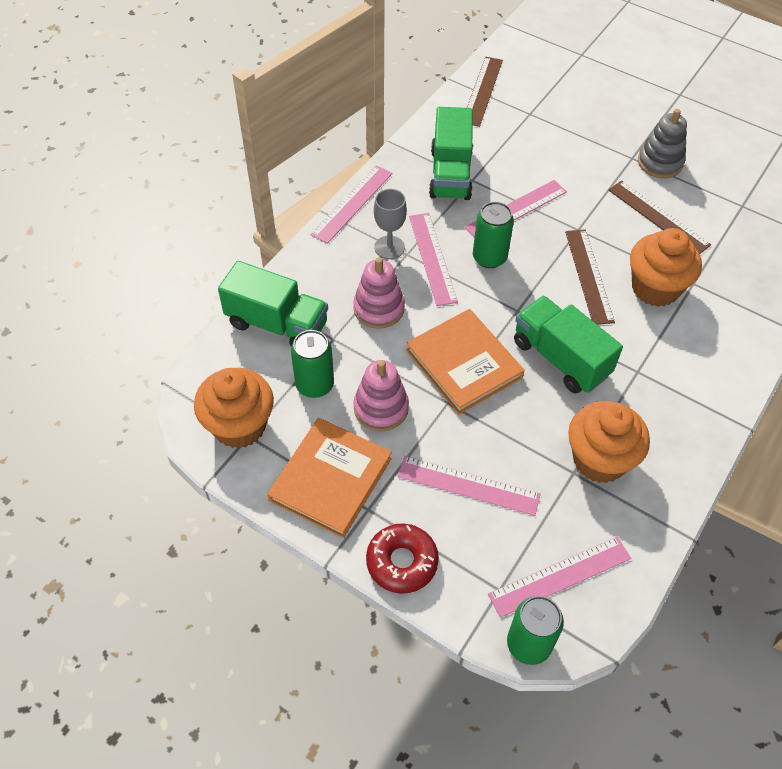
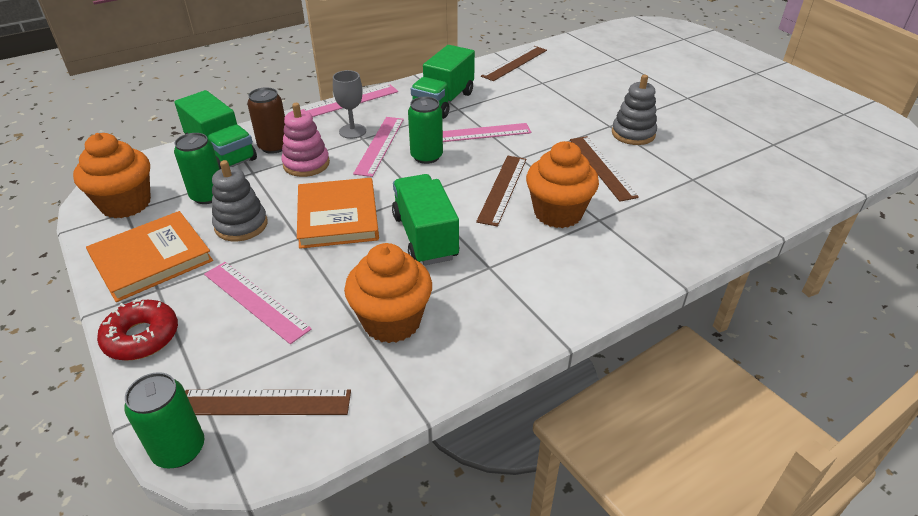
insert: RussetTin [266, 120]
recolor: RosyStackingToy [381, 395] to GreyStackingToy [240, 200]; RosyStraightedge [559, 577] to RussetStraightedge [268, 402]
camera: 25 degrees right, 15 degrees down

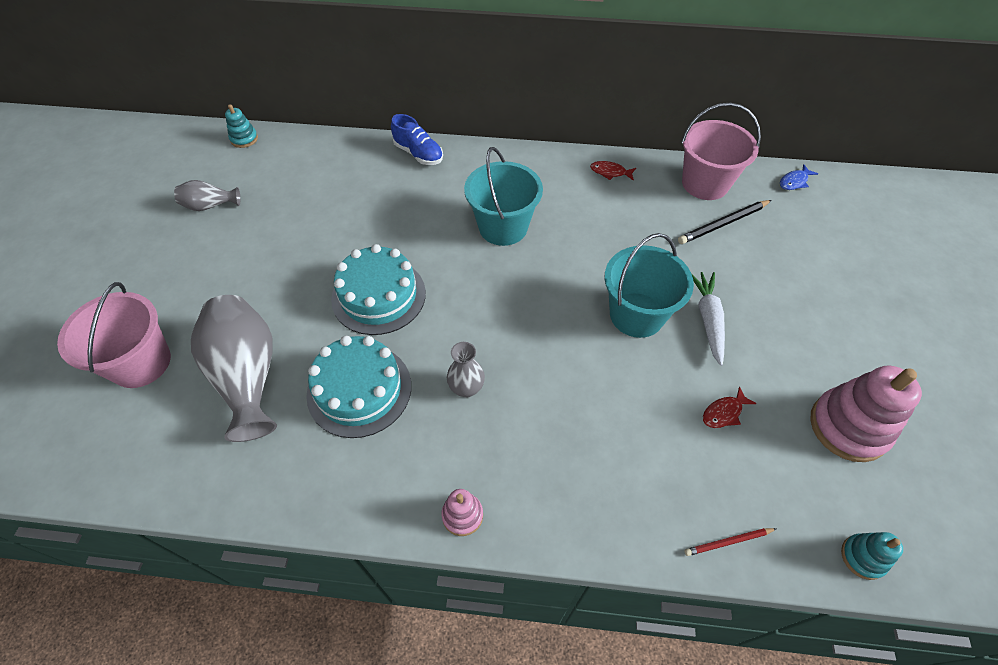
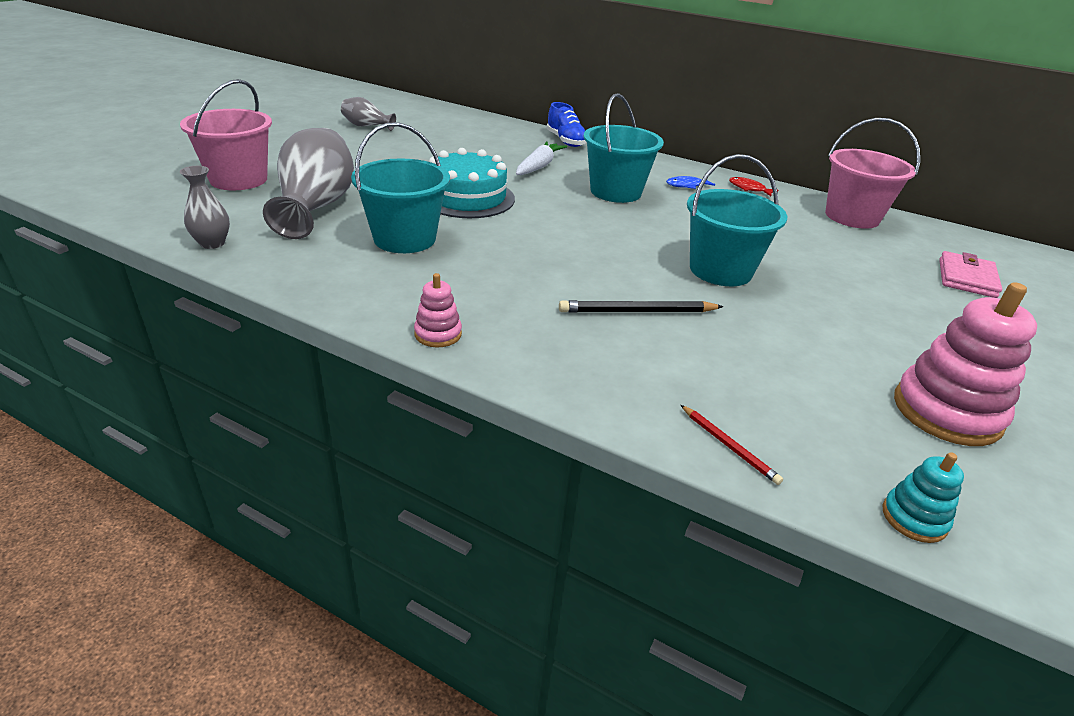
delete: TealStackingToy [241, 126]; RedFish [730, 407]
insert: RosyBillfold [970, 274]
move: BlueFish [799, 177] to [690, 182]; JetBlackWoodenPencil [725, 222] to [641, 306]; WhiteToyCarrot [708, 319] to [541, 158]; GreyTallVase [466, 370] to [205, 207]
replace: TealGateau [358, 387] to TealBucket [400, 187]
rotate: RedWoodenPencil [730, 542] = [732, 445] 135 degrees counterclockwise
camera: 20 degrees right, 20 degrees down

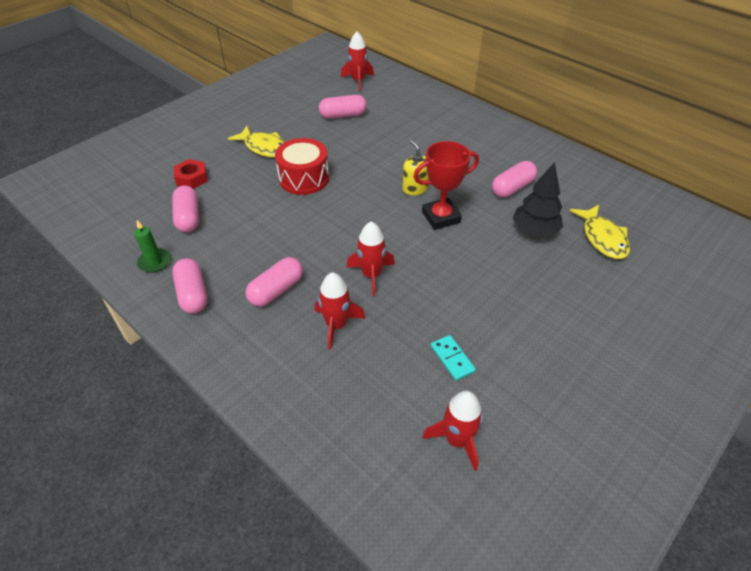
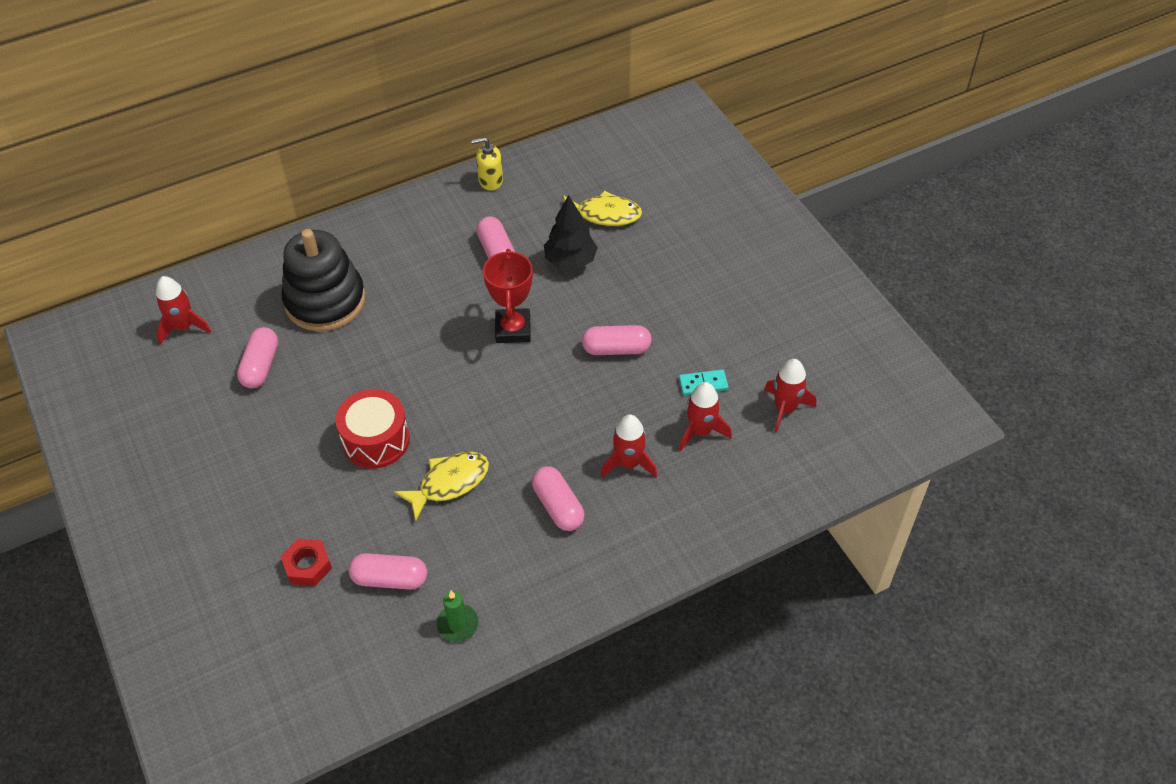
insert: JetBlackStackingToy [323, 280]
move: BrightYellowFish [256, 141] to [441, 486]; BrightYellowSoapDispenser [415, 167] to [487, 164]; RedSpaceship [371, 258] to [705, 416]; RosyPill [190, 286] to [617, 340]
camera: 70 degrees left, 5 degrees up

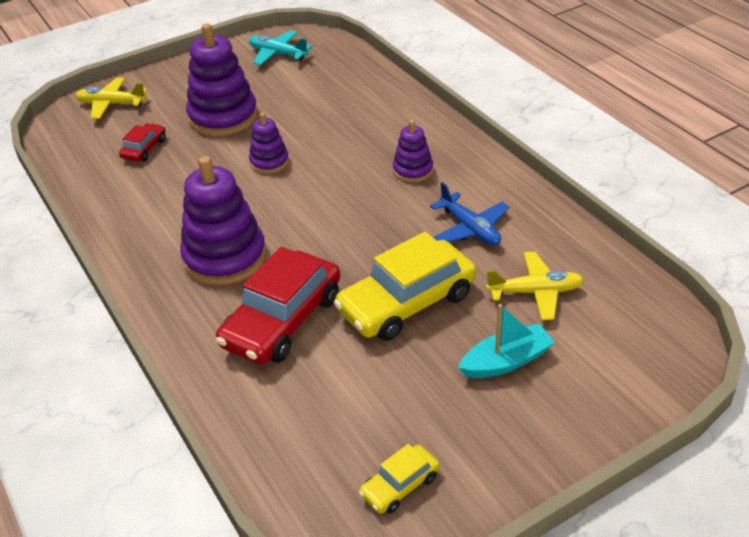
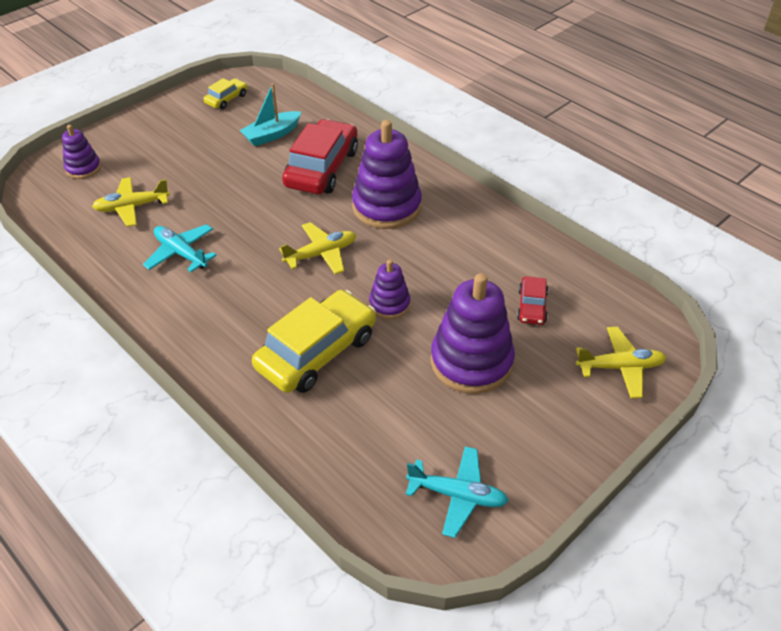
insert: BrightYellowToyPlane [317, 248]
move: RoyalPurpleStackingToy [413, 151] to [81, 152]; BrightYellowCar [405, 286] to [314, 341]; TealSailboat [506, 341] to [270, 114]
recolor: BlueToyPlane [470, 214] to TealToyPlane [180, 248]
camera: 165 degrees right, 5 degrees up

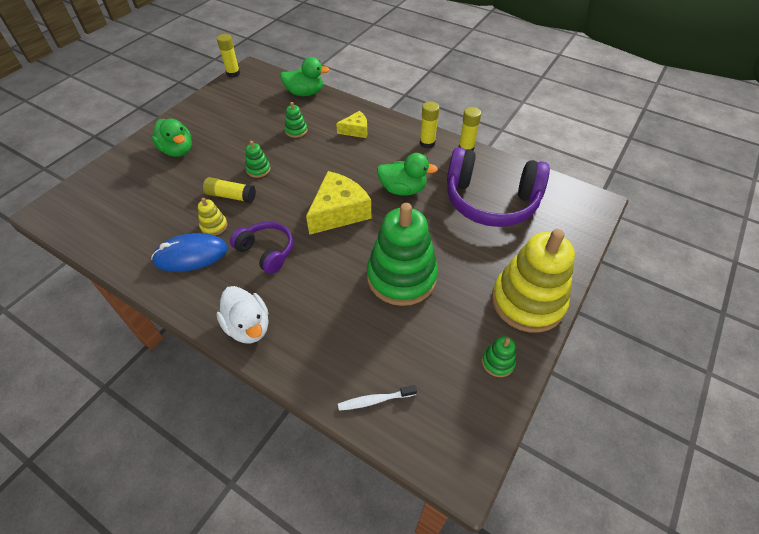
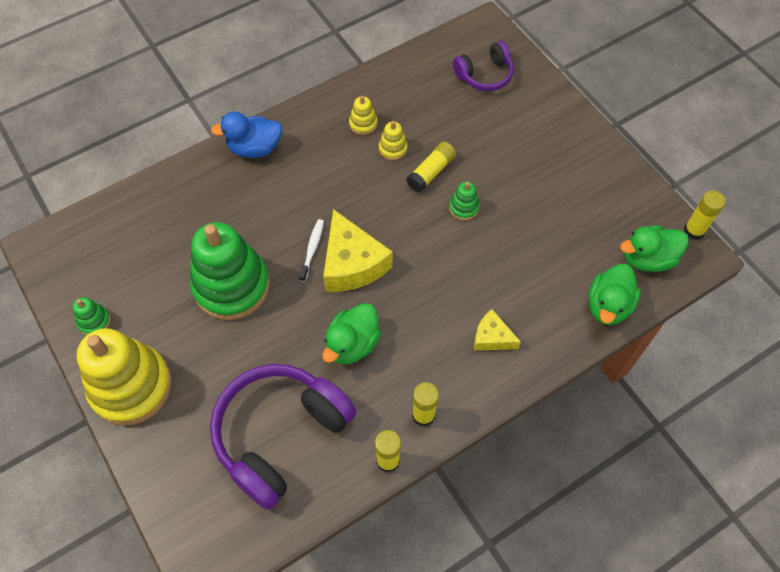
delete: GreenStackingToy [296, 120]
move: GreenDuck [172, 137] to [654, 249]; RoyalPurpleHeadset [261, 247] to [483, 66]; WhiteToothBrush [377, 398] to [311, 250]
replace: BlueMouse [189, 252] to BrightYellowStackingToy [363, 115]
recolor: WhiteDuck [242, 314] to BlueDuck [246, 135]
rotate: BrightYellowCheese [351, 124] = [497, 330] 105 degrees clockwise
camera: 115 degrees right, 10 degrees up

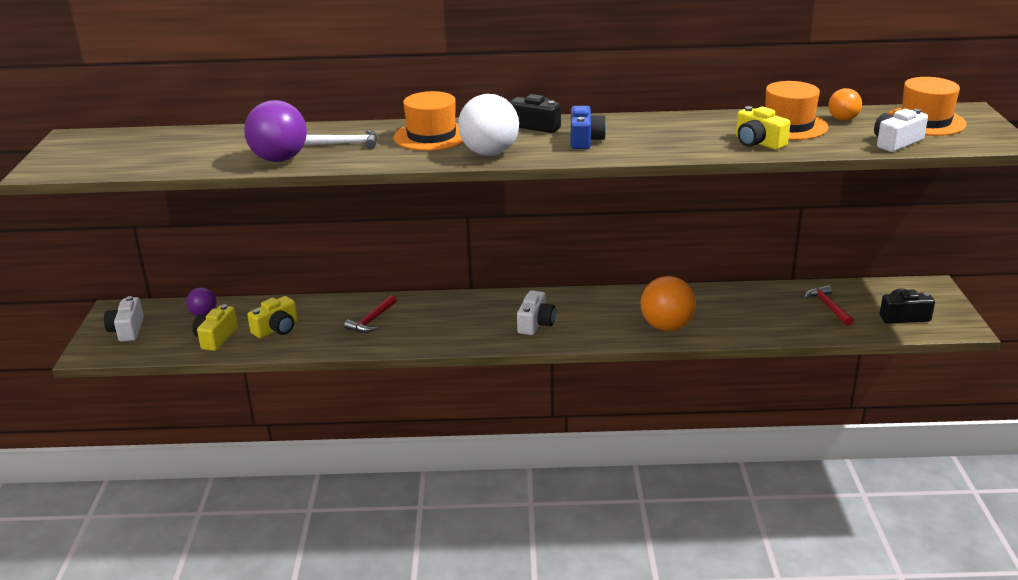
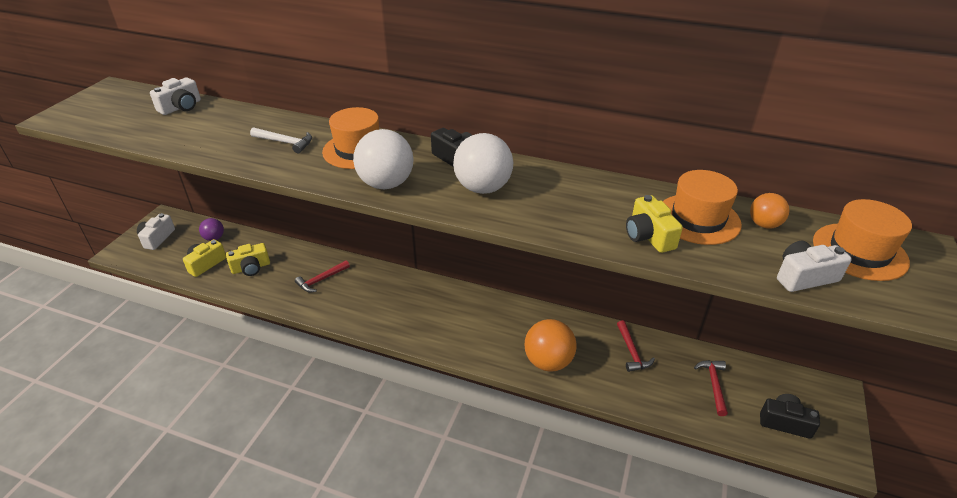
delete: RoyalPurplePlayBall [275, 131]
insert: RedCarpenter'sHammer [636, 346]
move: WhiteCompactCamera [536, 312] to [175, 96]
replace: BlueCompactCamera [589, 127] to WhitePlayBall [483, 163]
camera: 20 degrees right, 10 degrees up

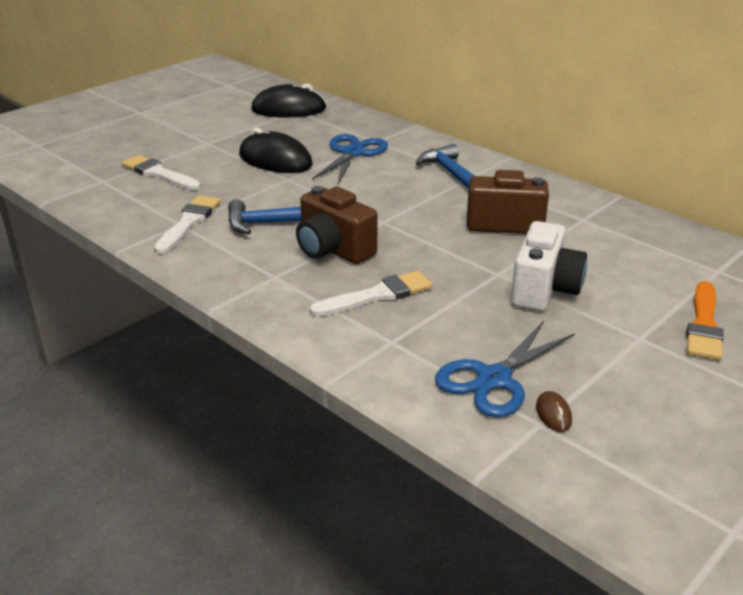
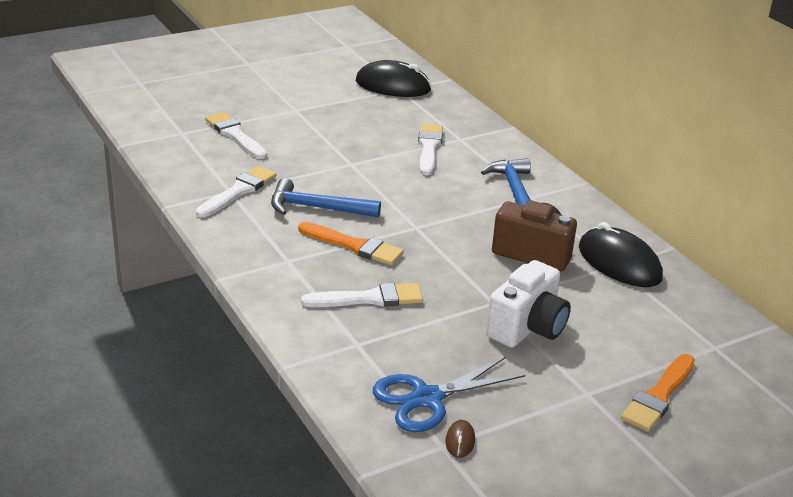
move: JetBlackMouse [275, 150] to [621, 254]
replace: BlueScissors [350, 159] to WhitePaintBrush [430, 149]; RussetCompactCamera [336, 225] to OrangeColouredPaintBrush [351, 243]
camera: 15 degrees right, 0 degrees up

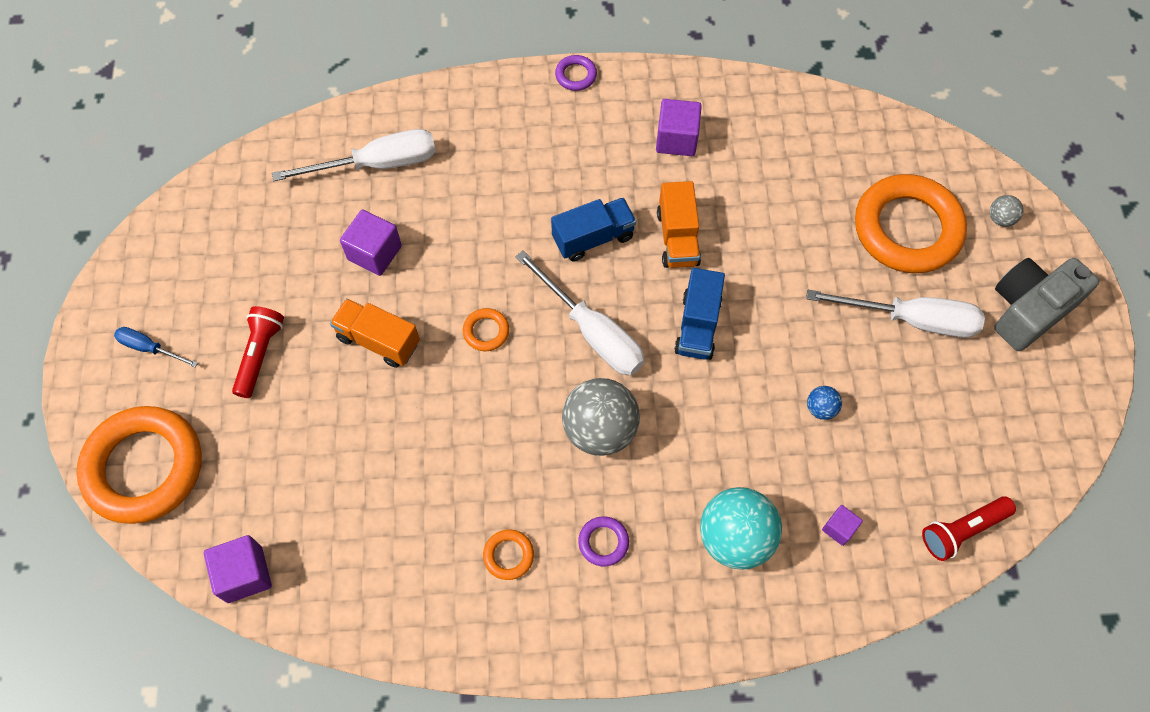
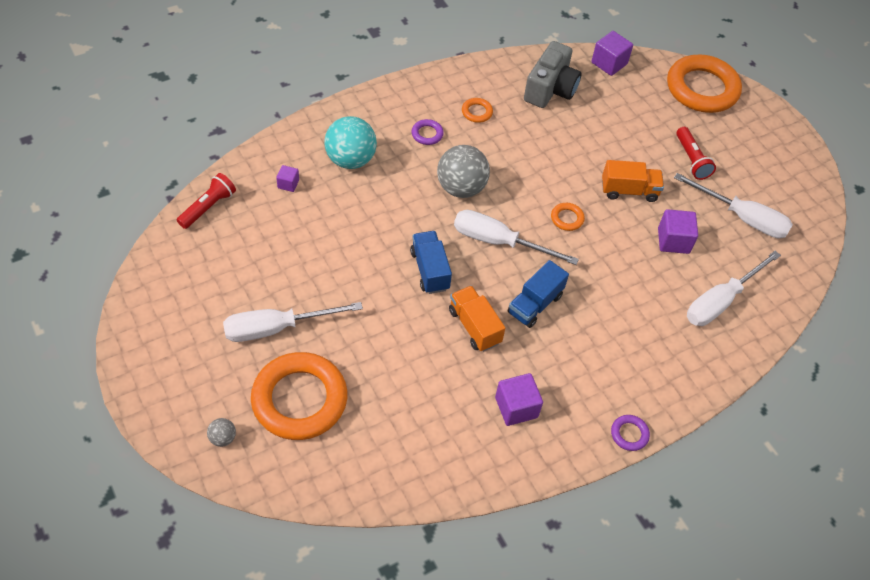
delete: BlueHandScrewdriver [156, 347]; BluePlayBall [824, 403]
insert: WhiteHandScrewdriver [733, 205]
move: GreyCompactCamera [1046, 304] to [552, 74]
camera: 150 degrees right, 10 degrees down

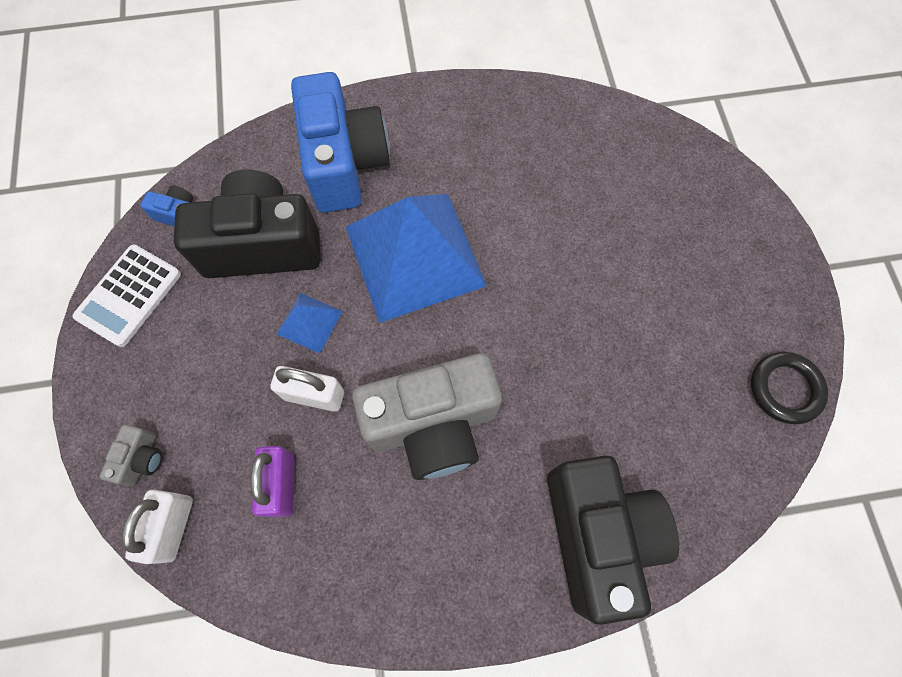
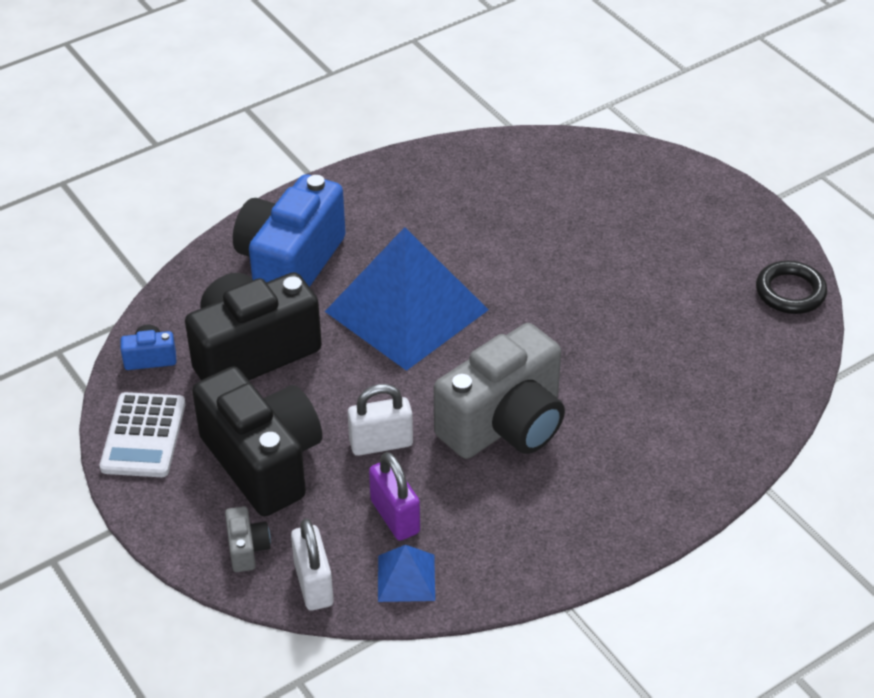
move: BluePyramid [310, 323] to [406, 573]; JetBlackCompactCamera [613, 540] to [257, 441]
rotate: BlueCompactCamera [340, 142] = [289, 230] 120 degrees counterclockwise
camera: 25 degrees left, 25 degrees down

